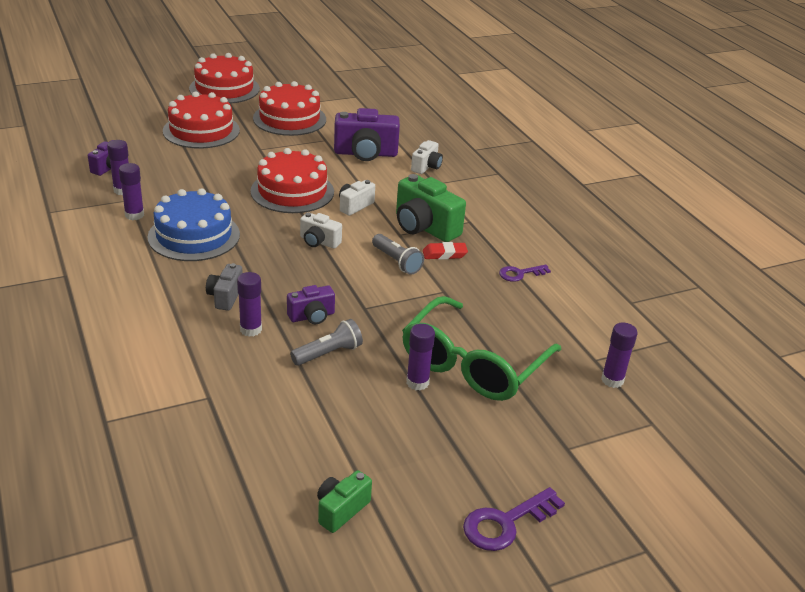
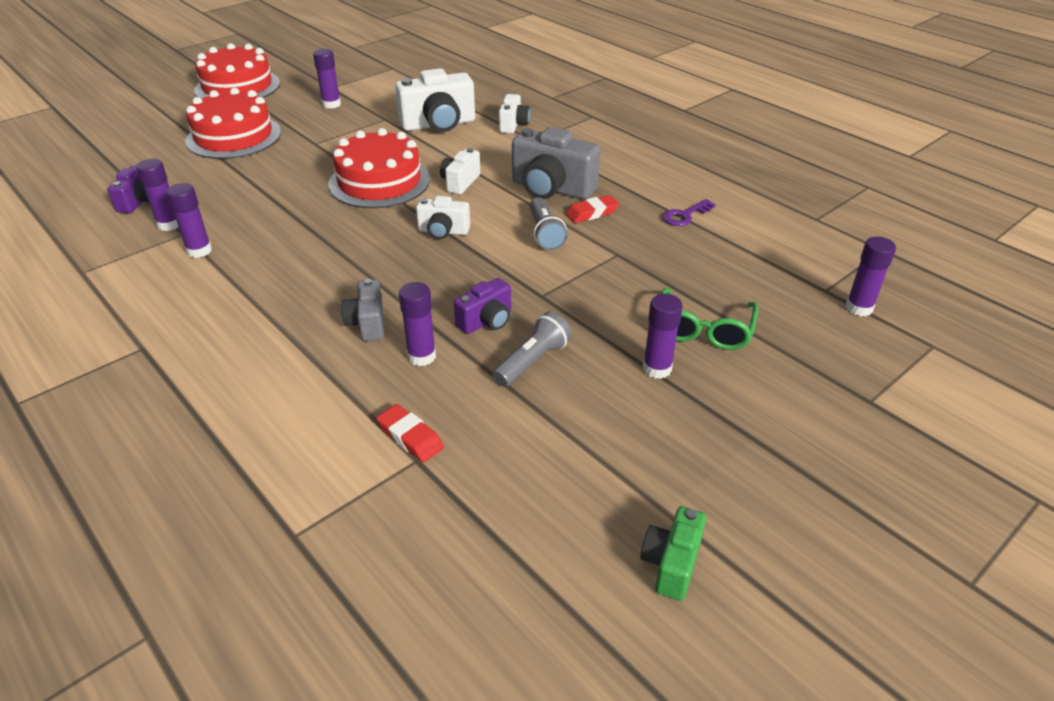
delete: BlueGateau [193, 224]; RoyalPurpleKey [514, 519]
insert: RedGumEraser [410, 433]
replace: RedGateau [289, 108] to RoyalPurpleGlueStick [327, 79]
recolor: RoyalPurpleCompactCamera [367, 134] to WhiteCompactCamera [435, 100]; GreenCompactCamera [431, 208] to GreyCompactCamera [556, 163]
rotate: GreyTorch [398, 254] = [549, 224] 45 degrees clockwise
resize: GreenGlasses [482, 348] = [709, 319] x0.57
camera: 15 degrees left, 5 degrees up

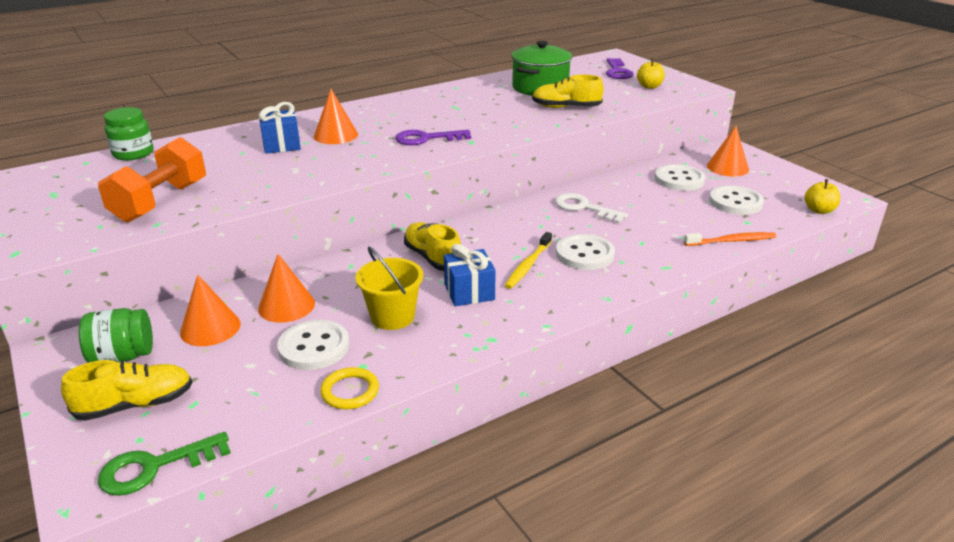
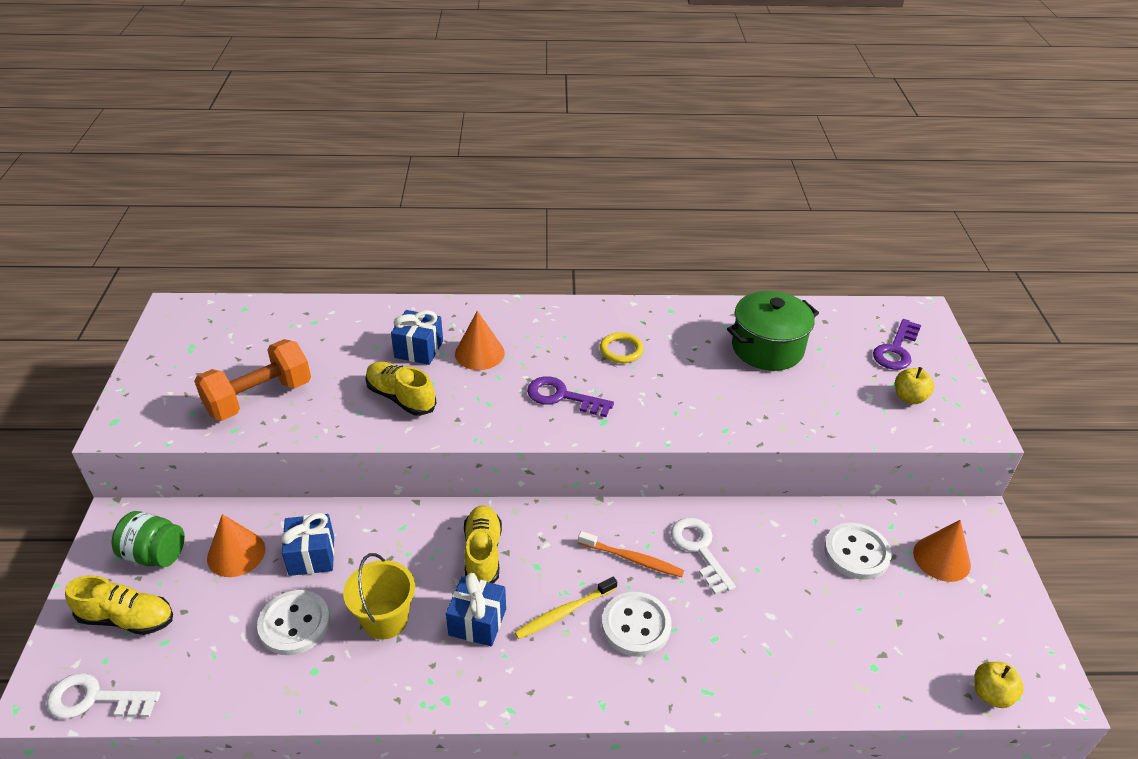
delete: GreenJar [129, 133]; WhiteSewingButton [736, 200]
move: BrightYellowSneaker [568, 91] to [401, 388]; OrangeColouredToothBrush [730, 239] to [631, 554]; BrightYellowHoop [349, 388] to [622, 347]
replace: OrangeColouredCone [286, 288] to BlueGift [307, 544]
recolor: GreenKey [164, 464] to WhiteKey [103, 696]
camera: 30 degrees right, 10 degrees up

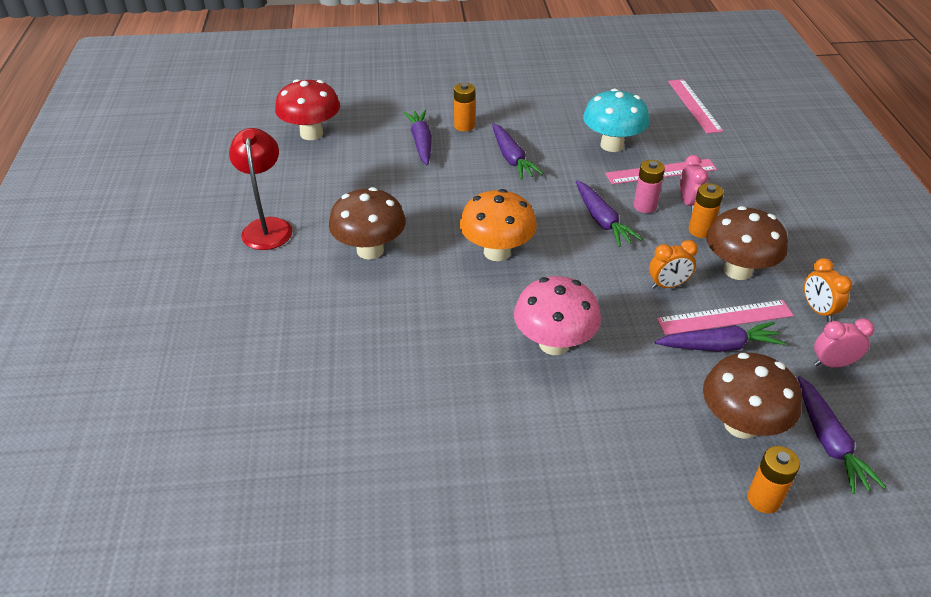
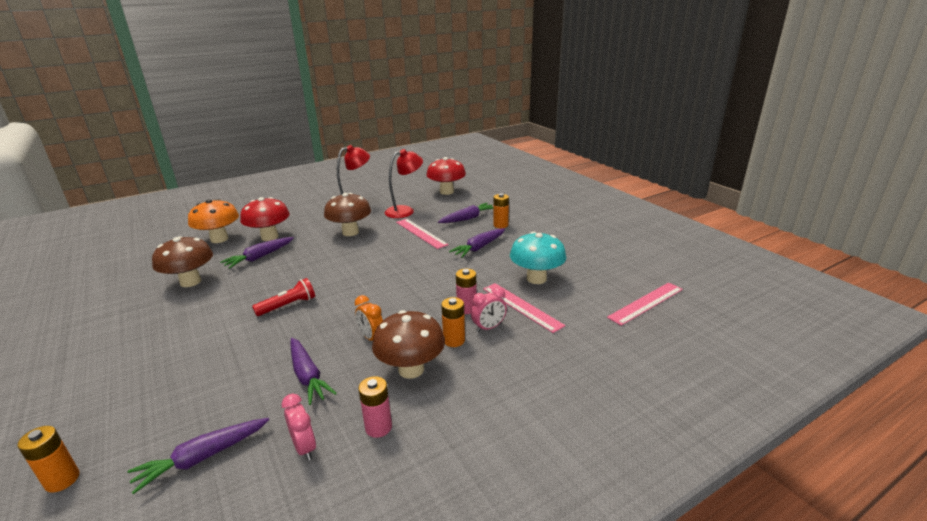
insert: RedLamp [404, 183]; RedToadstool [265, 219]
move: RoyalPurpleToyCarrot [609, 213] to [257, 253]; OrangeColouredToadstool [498, 225] to [213, 221]; RosyStraightedge [725, 317] to [422, 234]; RussetToadstool [752, 396] to [182, 261]; OrangeColouredPowerCell [773, 479] to [48, 459]
replace: OrangeColouredAlarmClock [828, 290] to RosyPowerCell [375, 407]; RosyToadstool [557, 315] to RedTorch [283, 297]
camera: 65 degrees right, 15 degrees down

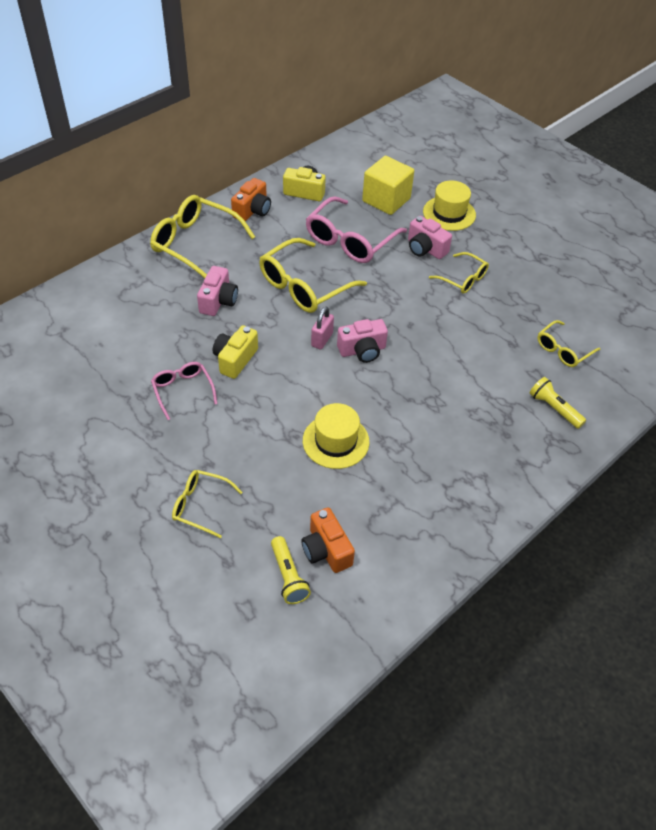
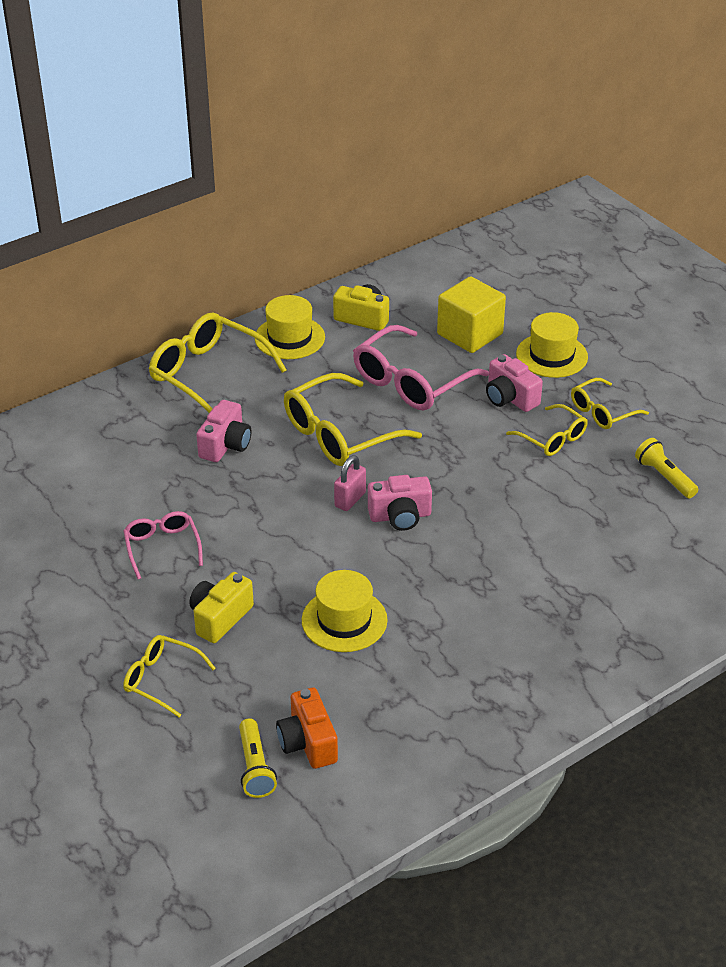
move: BrightYellowGlasses [568, 343] to [610, 403]; BrightYellowCompactCamera [235, 352] to [221, 607]; BrightYellowTorch [558, 403] to [666, 468]
replace: OrangeColouredCompactCamera [251, 199] to BrightYellowTopHat [290, 327]
camera: 10 degrees right, 10 degrees down

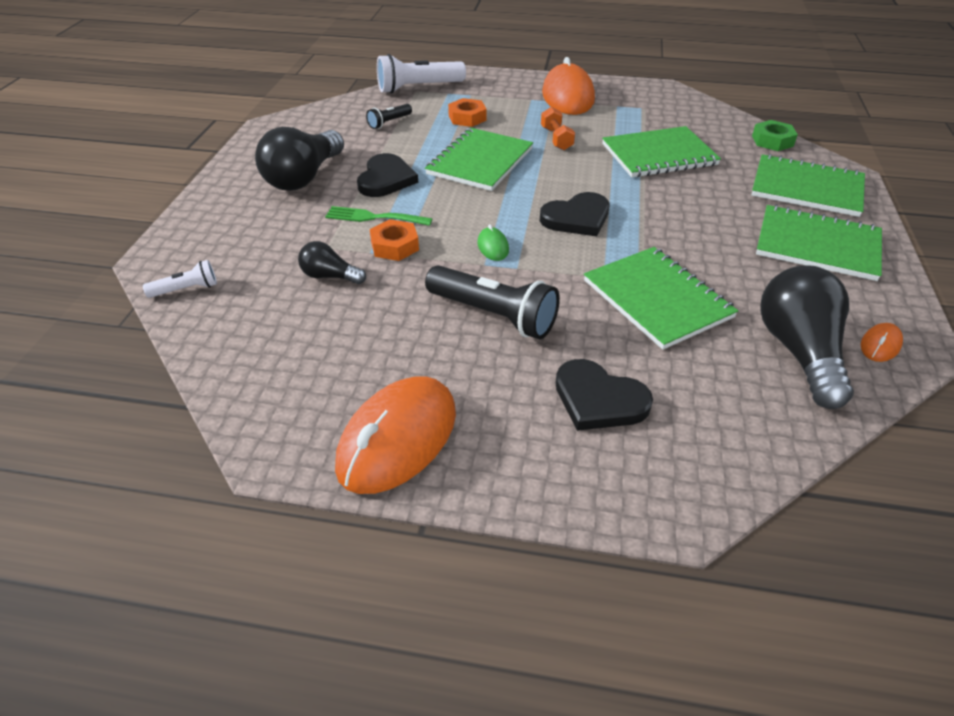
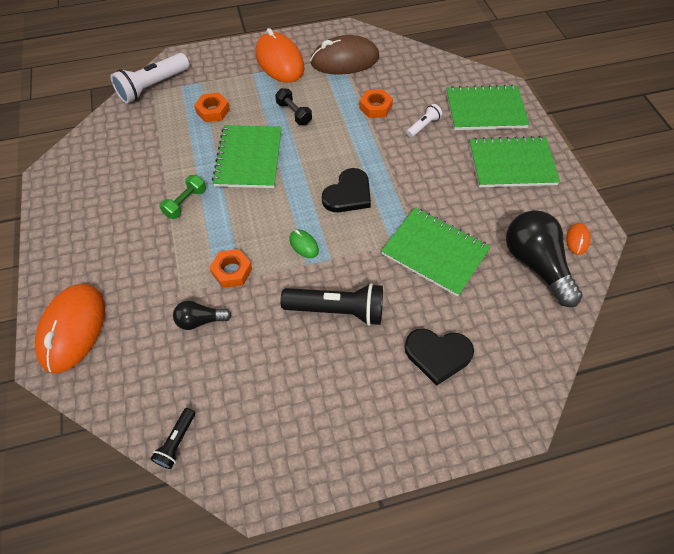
delete: GreenHexNut [775, 135]; JetBlackBulb [299, 159]; GreenTableFork [378, 216]
insert: RussetMouse [344, 55]
move: JetBlackTorch [389, 116] to [173, 438]; WhiteTorch [180, 279] to [424, 121]; OrangeColouredMouse [395, 435] to [70, 329]
replace: GreenNotepad [661, 151] to OrangeColouredHexNut [376, 103]; JetBlackLoveHeart [387, 175] to GreenHandWeight [182, 197]
recolor: OrangeColouredHandWeight [558, 128] to JetBlackHandWeight [293, 106]
camera: 25 degrees left, 15 degrees up

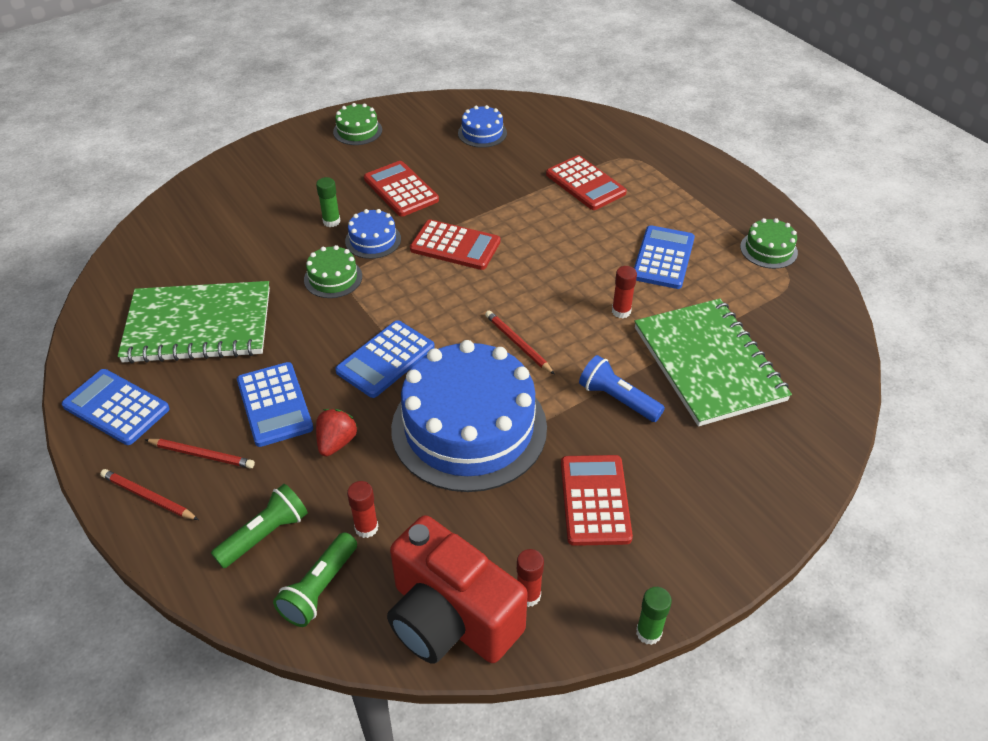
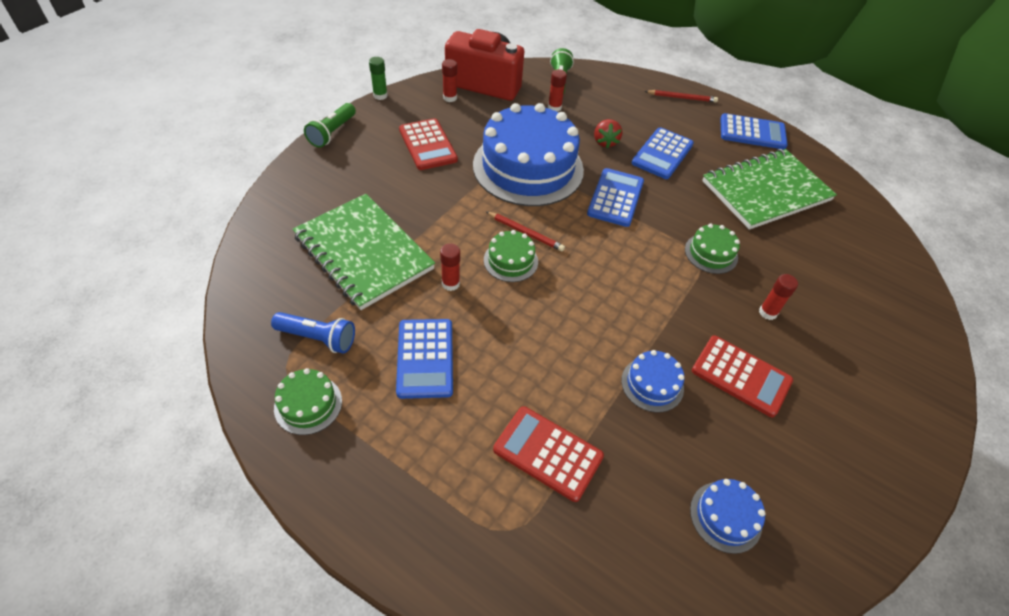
delete: RedPocketCalculator [455, 244]; RedWoodenPencil [200, 454]
move: GreenGateau [357, 124] to [511, 256]; BlueGateau [373, 234] to [652, 381]; BlueTorch [622, 388] to [313, 333]; GreenTorch [259, 526] to [330, 125]
recolor: GreenGlueStick [328, 202] to RedGlueStick [778, 297]
rotate: BluePocketCalculator [275, 404] = [663, 153] 105 degrees counterclockwise
camera: 155 degrees right, 5 degrees up

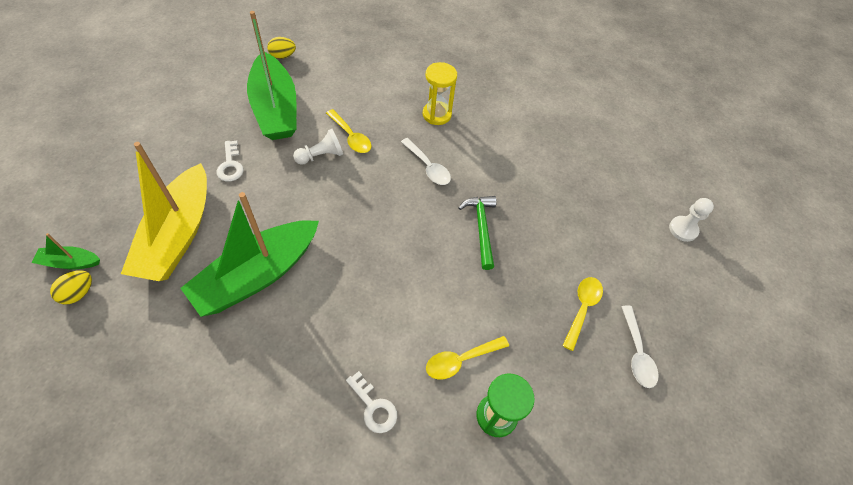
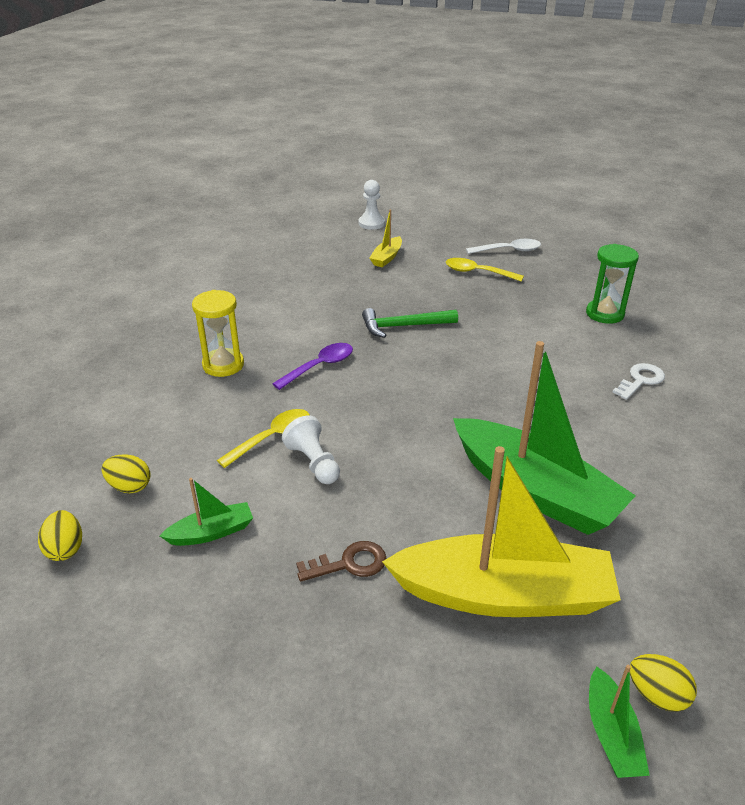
delete: BrightYellowTeaspoon [467, 358]
insert: BrightYellowSailboat [385, 238]; BrightYellowEggShape [126, 473]
recolor: WhiteTeaspoon [426, 161] to RoyalPurpleTeaspoon [312, 366]; WhiteKey [230, 161] to RussetKey [341, 561]
resize: GreenSailboat [272, 75] = [206, 512] x0.44
camera: 90 degrees left, 20 degrees down

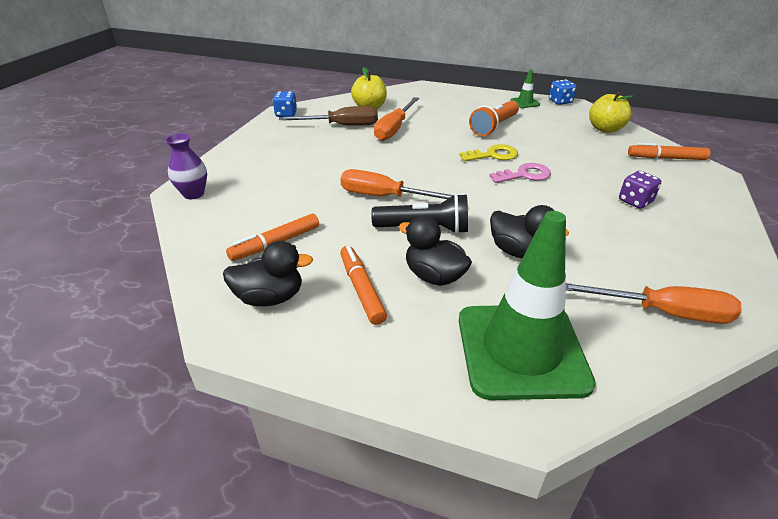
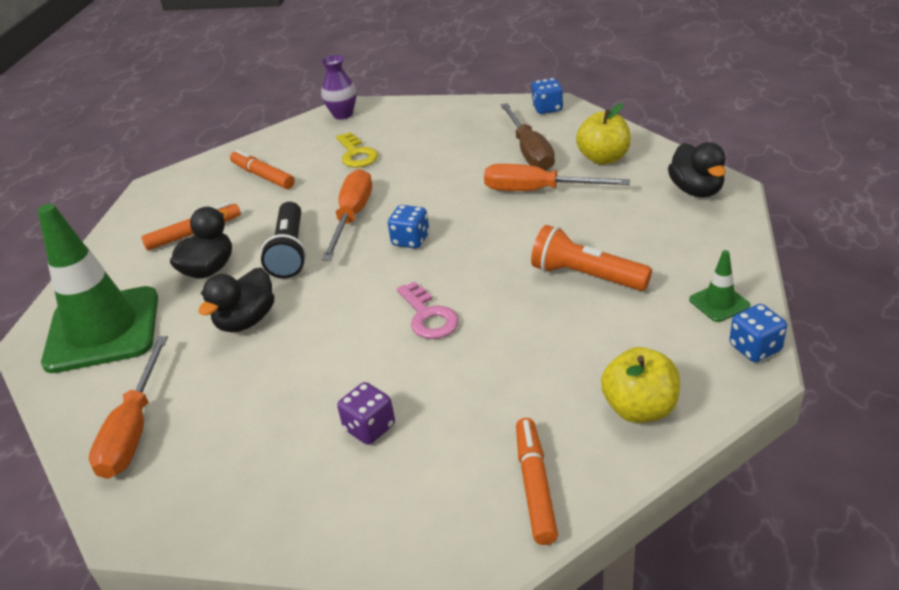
insert: BlueGameDie [408, 226]
move: BrightYellowKey [489, 152] to [357, 150]; JetBlackDuck [268, 273] to [697, 169]
camera: 85 degrees right, 0 degrees up

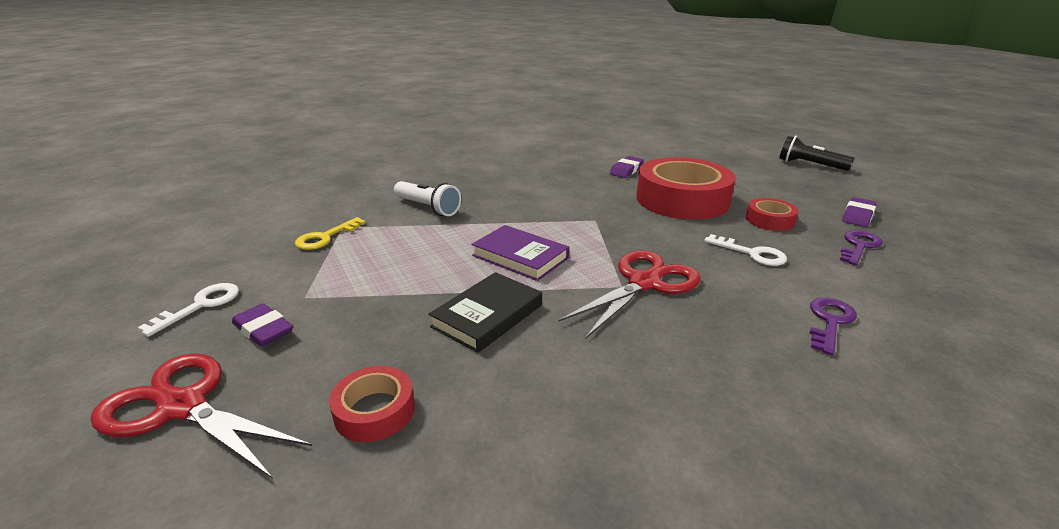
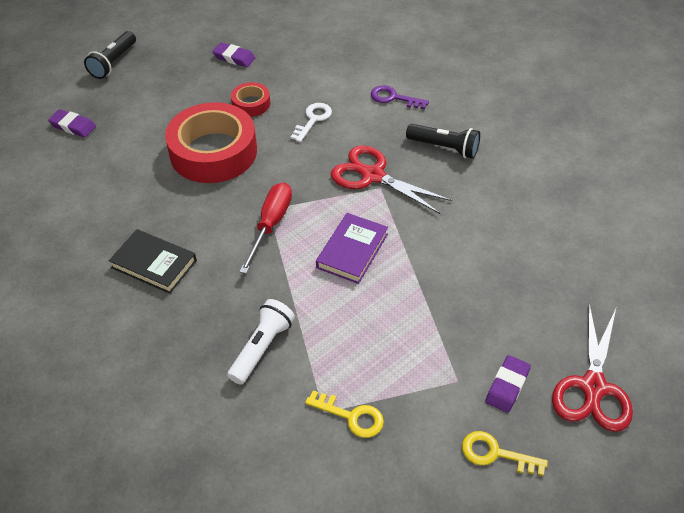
delete: RoyalPurpleKey [861, 247]; RedRollOfTape [372, 404]
insert: JetBlackTorch [443, 141]; RedHandScrewdriver [265, 228]
move: RoyalPurpleGumEraser [626, 167] to [72, 123]; JetBlackBook [485, 312] to [153, 261]
recolor: WhiteKey [188, 310] to BrightYellowKey [505, 453]
camera: 100 degrees left, 20 degrees up

